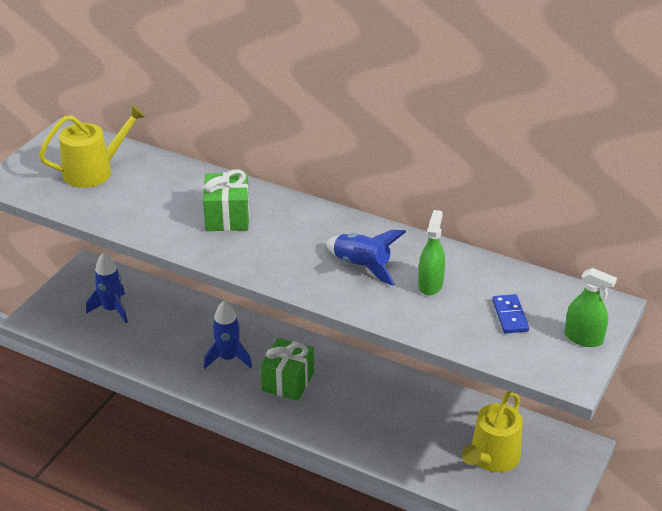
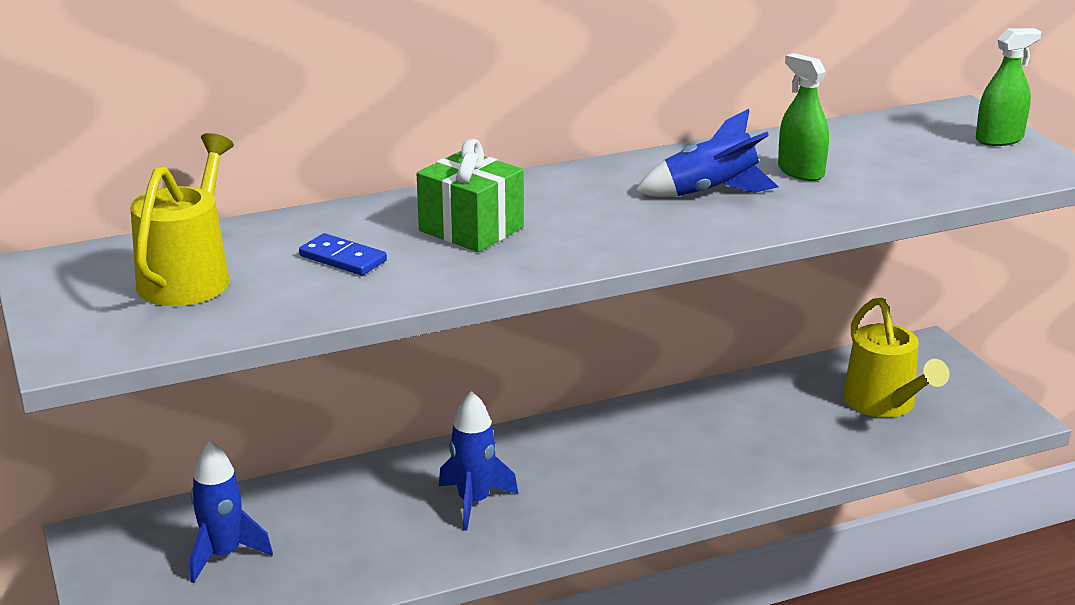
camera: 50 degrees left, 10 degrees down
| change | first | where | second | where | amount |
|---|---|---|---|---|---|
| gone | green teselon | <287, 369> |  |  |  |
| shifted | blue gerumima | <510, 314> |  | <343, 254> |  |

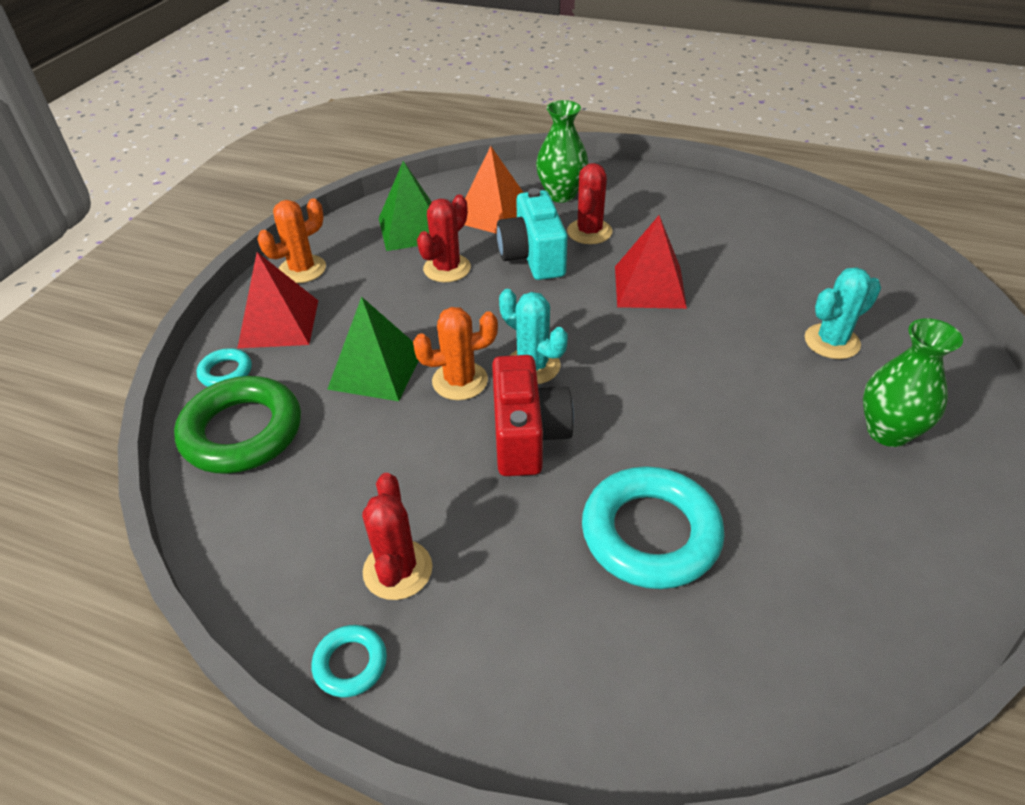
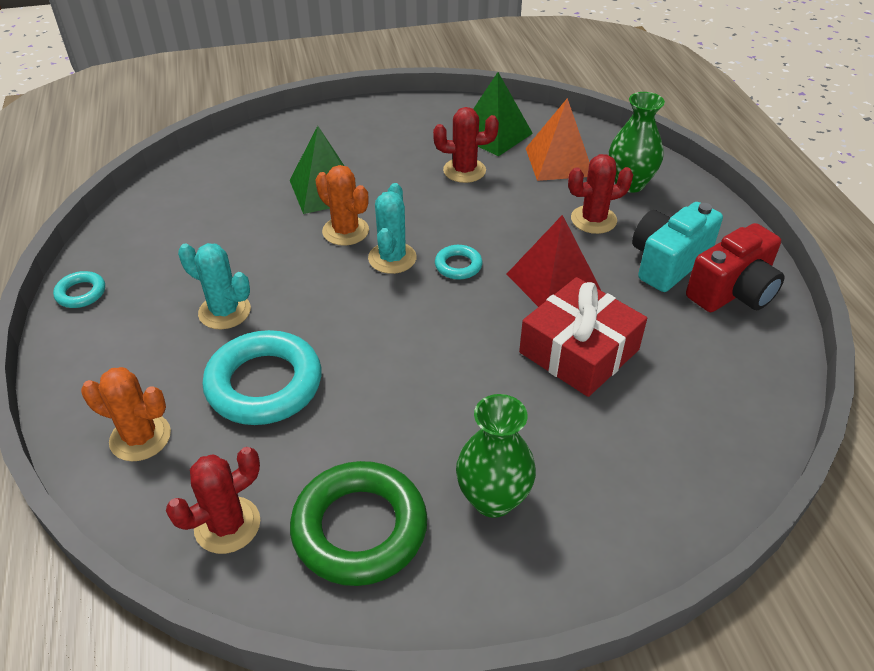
camera: 55 degrees right, 0 degrees up
| change | first | where | second | where | amount |
|---|---|---|---|---|---|
| shifted | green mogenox | <237, 425> |  | <358, 523> |  |
| shifted | turquoise mogenox | <224, 367> |  | <458, 262> |  |
| gone | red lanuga | <277, 300> |  |  |  |
| shifted | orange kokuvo | <291, 240> |  | <126, 414> |  |
| shifted | red kokuvo | <397, 536> |  | <213, 500> |  |
| shifted | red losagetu | <533, 415> |  | <735, 267> |  |
| shifted | turquoise losagetu | <532, 234> |  | <677, 247> |  |
| shifted | turquoise kokuvo | <843, 313> |  | <214, 286> |  |
| new |  |  | red teselon | <583, 337> |  |

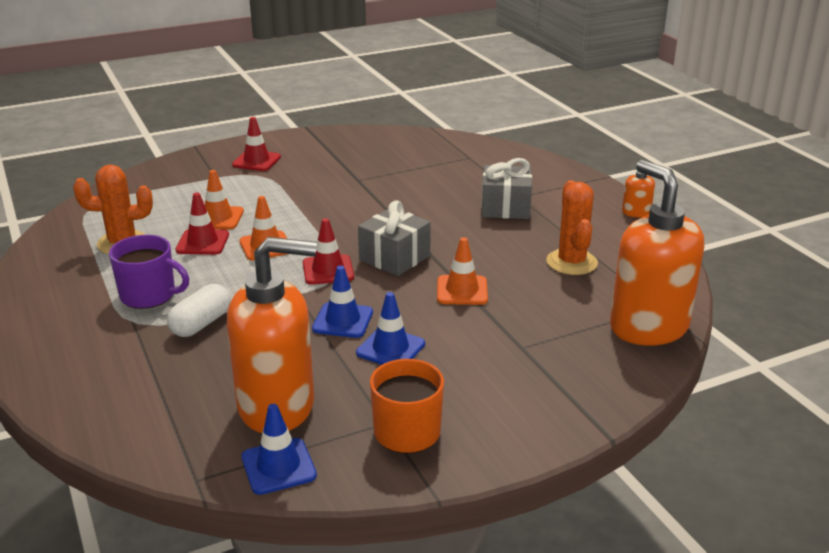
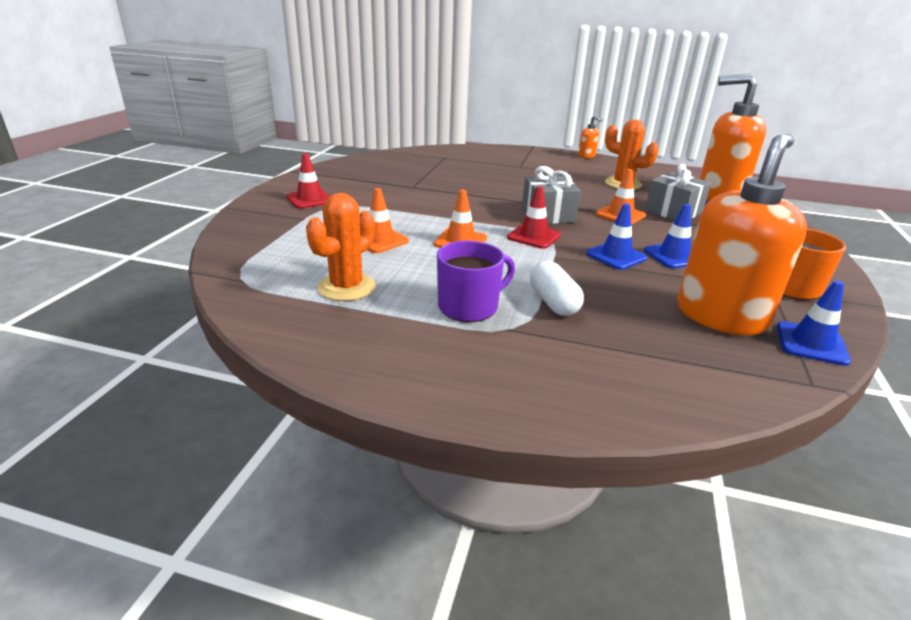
camera: 50 degrees left, 0 degrees up
| change | first | where | second | where | amount |
|---|---|---|---|---|---|
| gone | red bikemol | <202, 224> |  |  |  |
| shifted | grey teselon | <507, 188> |  | <678, 192> |  |

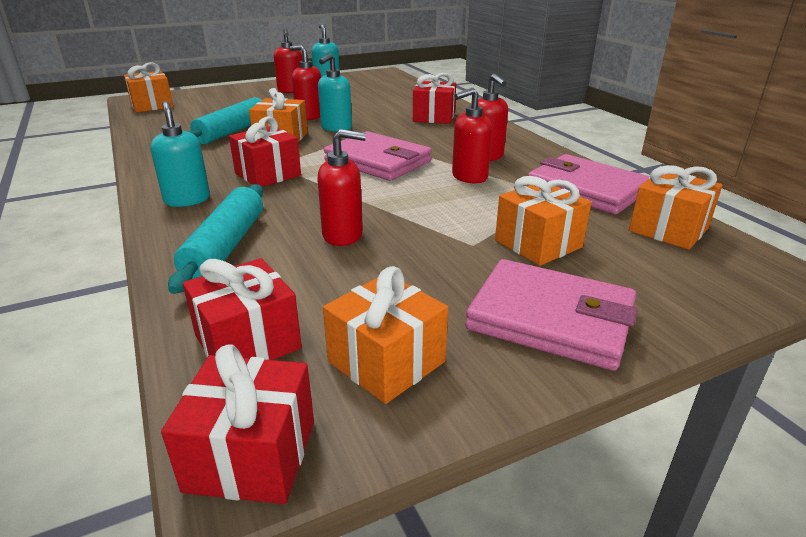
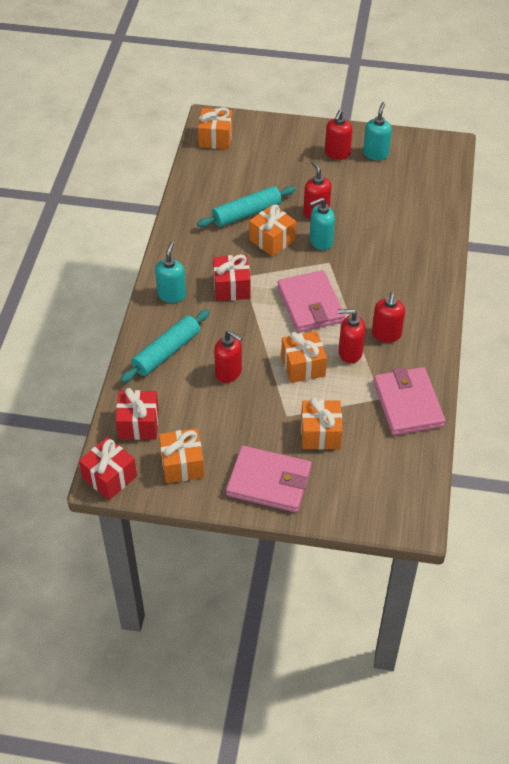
camera: 35 degrees right, 20 degrees up
| change | first | where | second | where | amount |
|---|---|---|---|---|---|
| gone | red teselon | <434, 98> |  |  |  |
| rotated | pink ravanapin | <551, 315> |  | <269, 479> | 45 degrees counterclockwise |
| shifted | orange teselon | <675, 207> |  | <304, 357> |  |

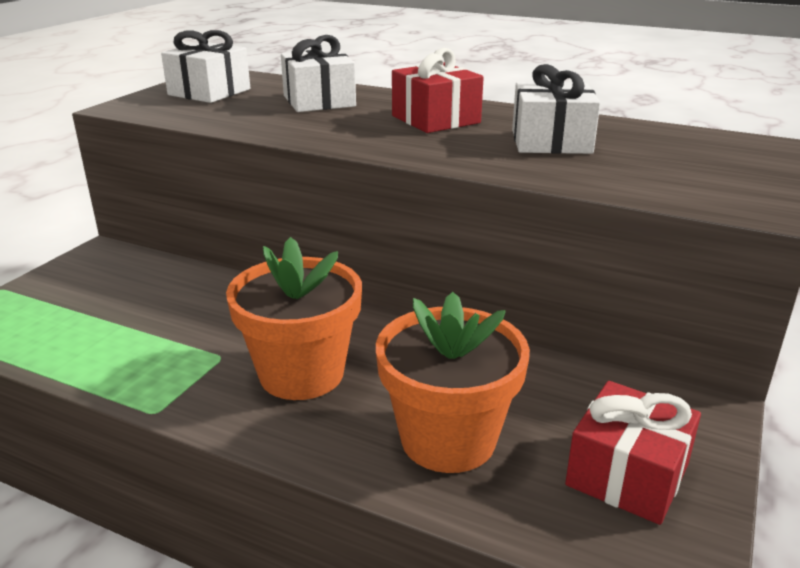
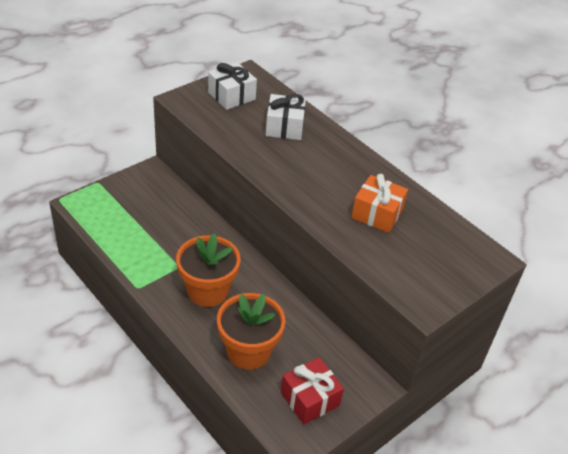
camera: 20 degrees right, 15 degrees up
| change | first | where | second | where | amount |
|---|---|---|---|---|---|
| gone | red teselon | <438, 90> |  |  |  |
| repainted | white teselon | <556, 109> | orange teselon | <379, 203> |  |

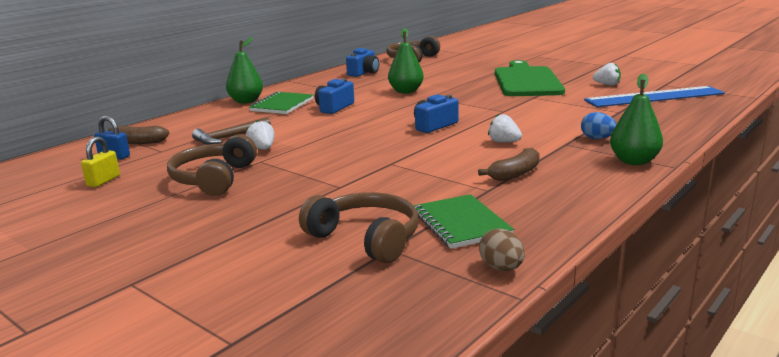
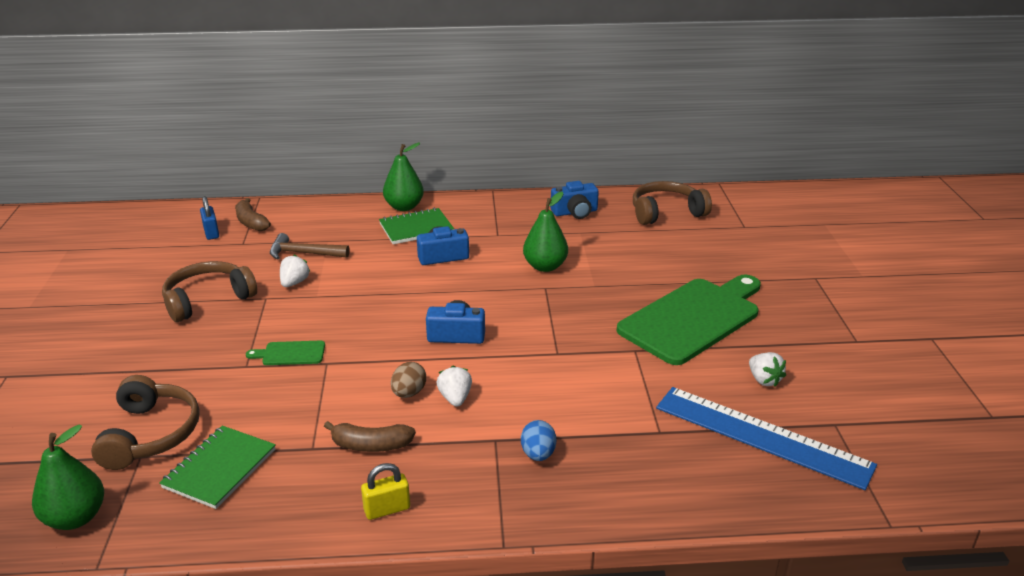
camera: 45 degrees right, 10 degrees up
| change | first | where | second | where | amount |
|---|---|---|---|---|---|
| shifted | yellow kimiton | <100, 161> |  | <385, 491> |  |
| shifted | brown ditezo | <502, 249> |  | <408, 380> |  |
| shifted | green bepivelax | <636, 119> |  | <68, 477> |  |
| new |  |  | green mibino | <285, 353> |  |

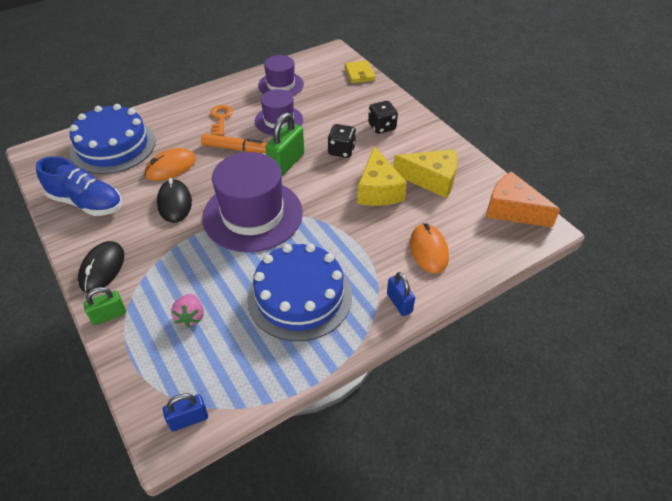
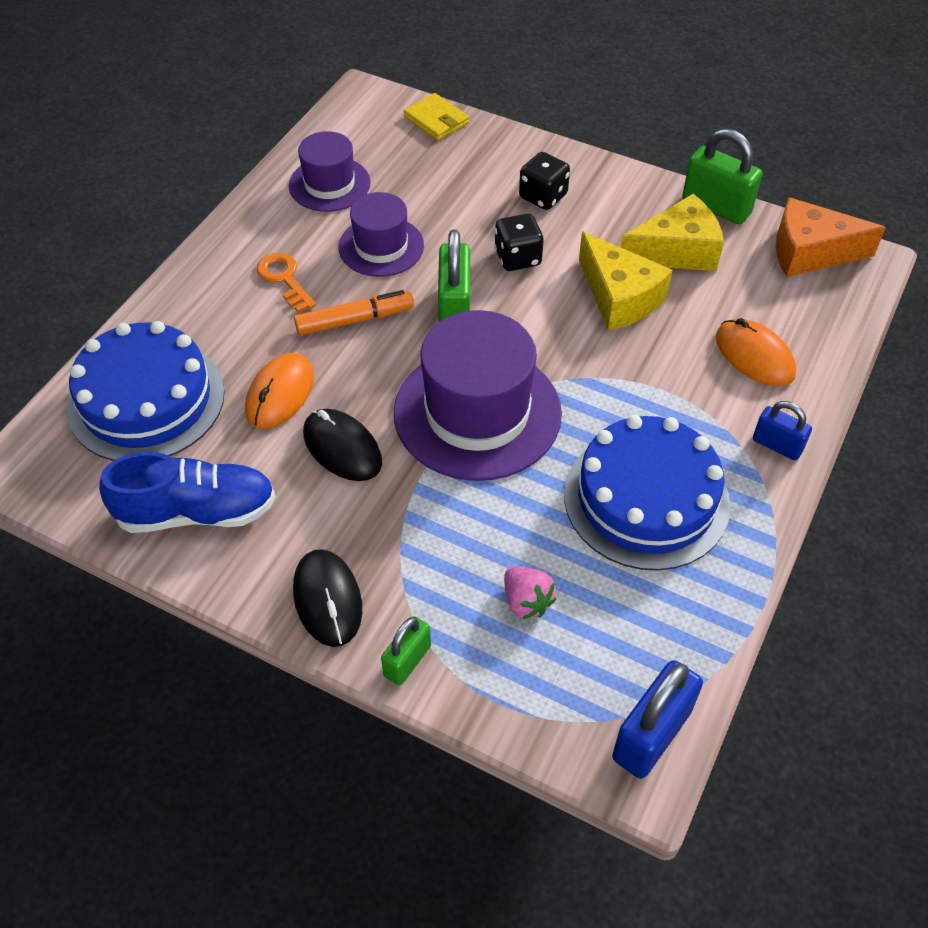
camera: 30 degrees left, 5 degrees up
| change | first | where | second | where | amount |
|---|---|---|---|---|---|
| scaled | blue kimiton | <185, 412> |  | <657, 719> | x1.65 |
| new |  |  | green kimiton | <722, 177> |  |

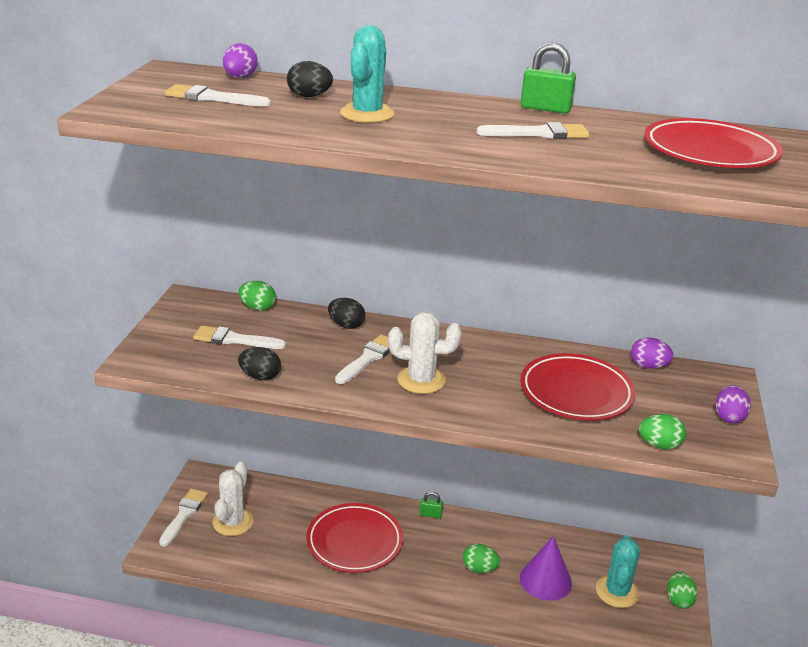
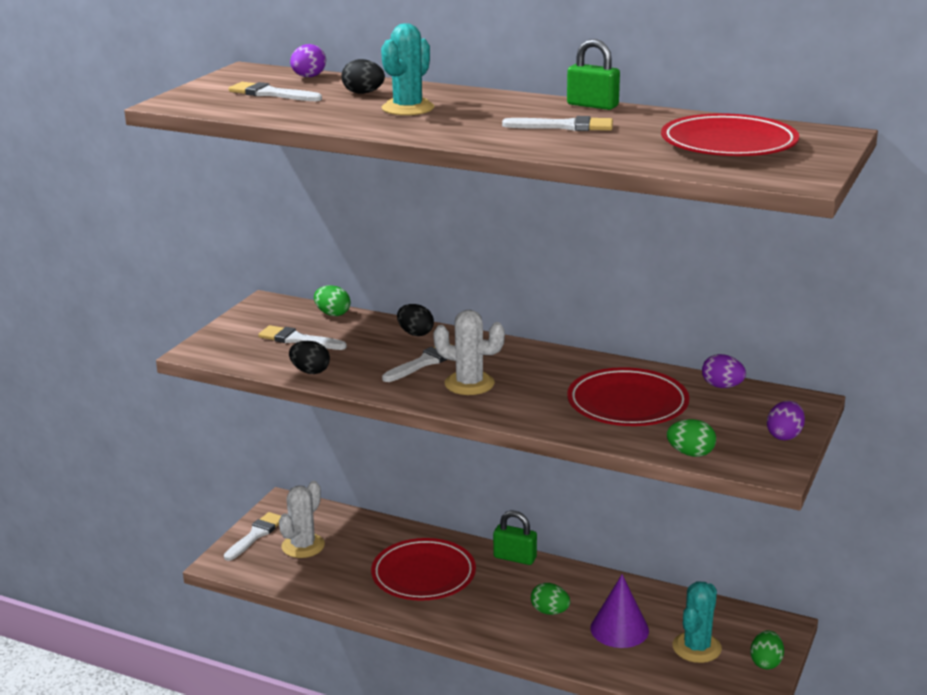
camera: 15 degrees right, 5 degrees down
| change | first | where | second | where | amount |
|---|---|---|---|---|---|
| scaled | green kimiton | <431, 505> |  | <515, 538> | x1.69 |

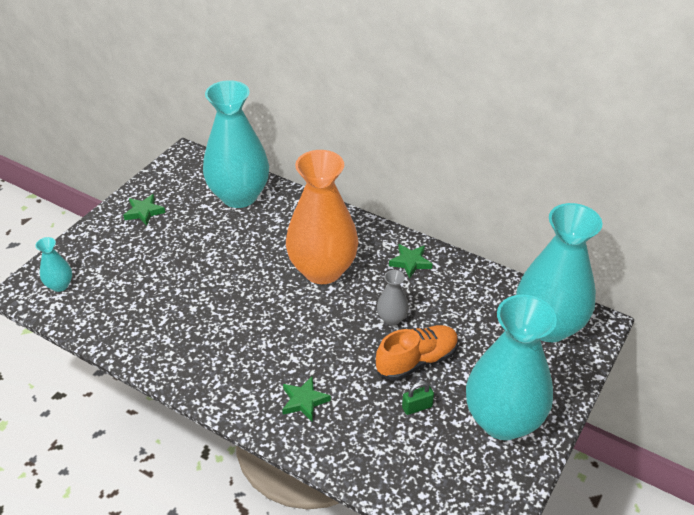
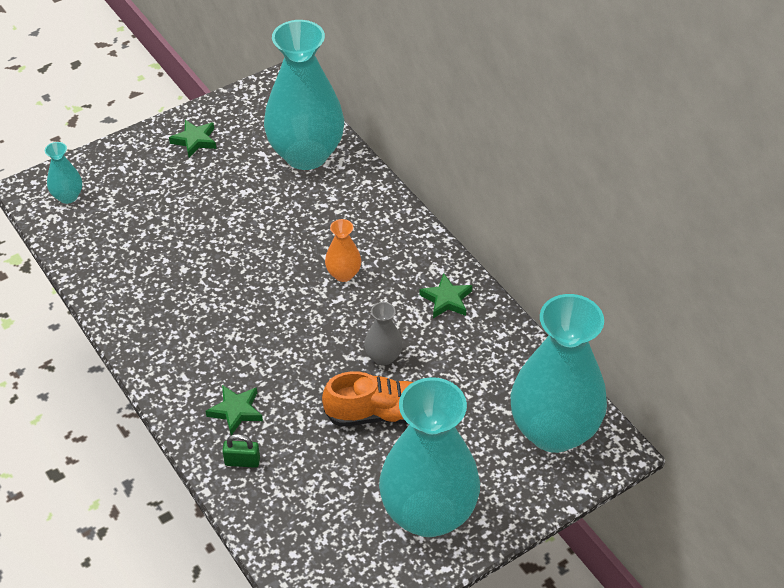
camera: 25 degrees right, 5 degrees up
| change | first | where | second | where | amount |
|---|---|---|---|---|---|
| scaled | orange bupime | <322, 217> |  | <343, 250> | x0.42 |
| shifted | green kimiton | <418, 398> |  | <241, 451> |  |

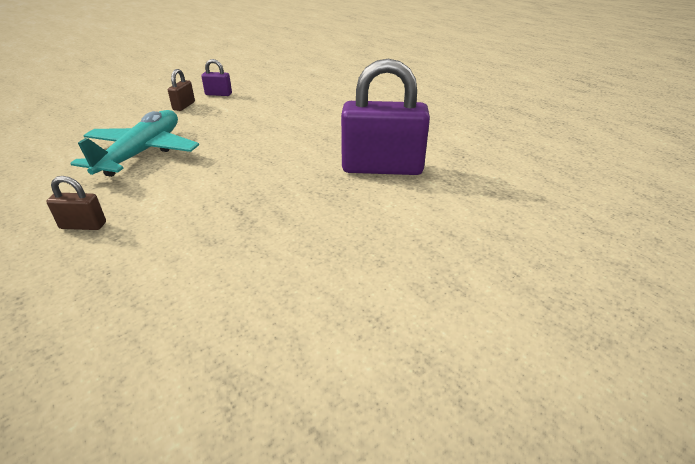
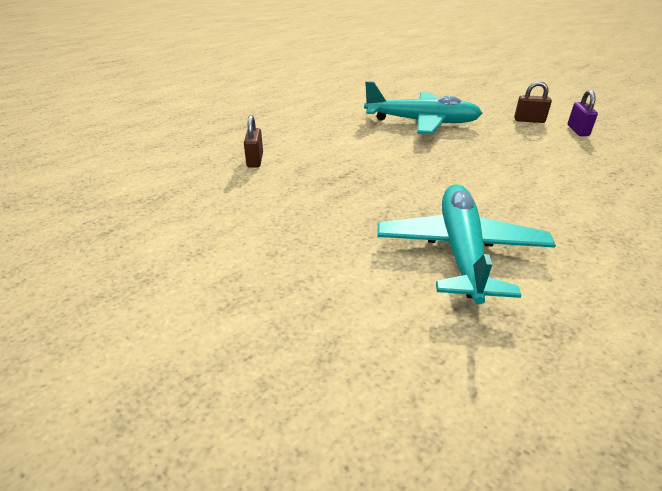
camera: 85 degrees right, 0 degrees up
| change | first | where | second | where | amount |
|---|---|---|---|---|---|
| shifted | brown kimiton | <76, 203> |  | <253, 141> |  |
| swapped | purple kimiton | <385, 117> | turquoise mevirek | <466, 244> |  |

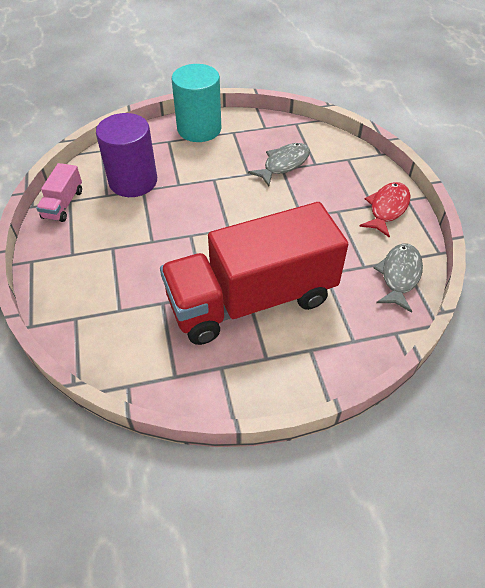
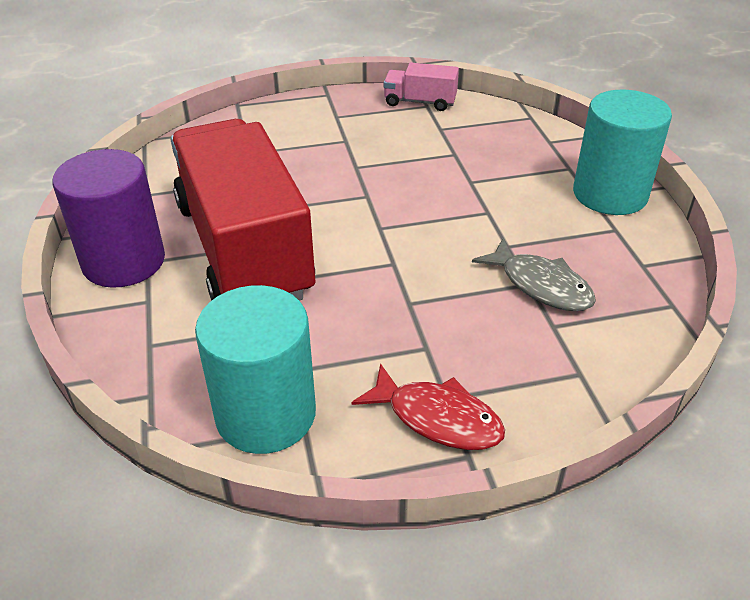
camera: 90 degrees right, 10 degrees down
| change | first | where | second | where | amount |
|---|---|---|---|---|---|
| shifted | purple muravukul | <126, 155> |  | <108, 218> |  |
| swapped | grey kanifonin | <398, 278> | turquoise muravukul | <255, 369> |  |

